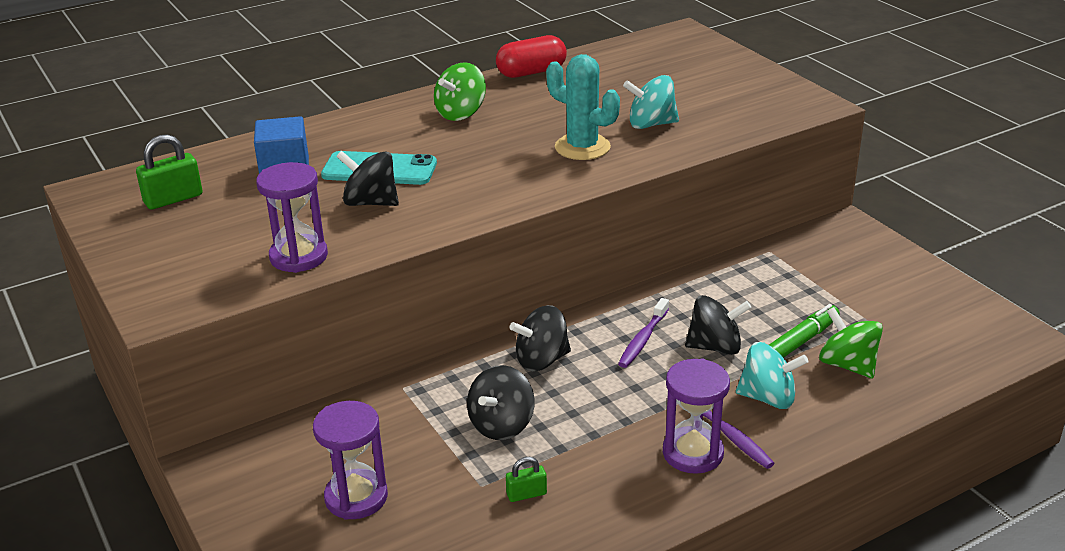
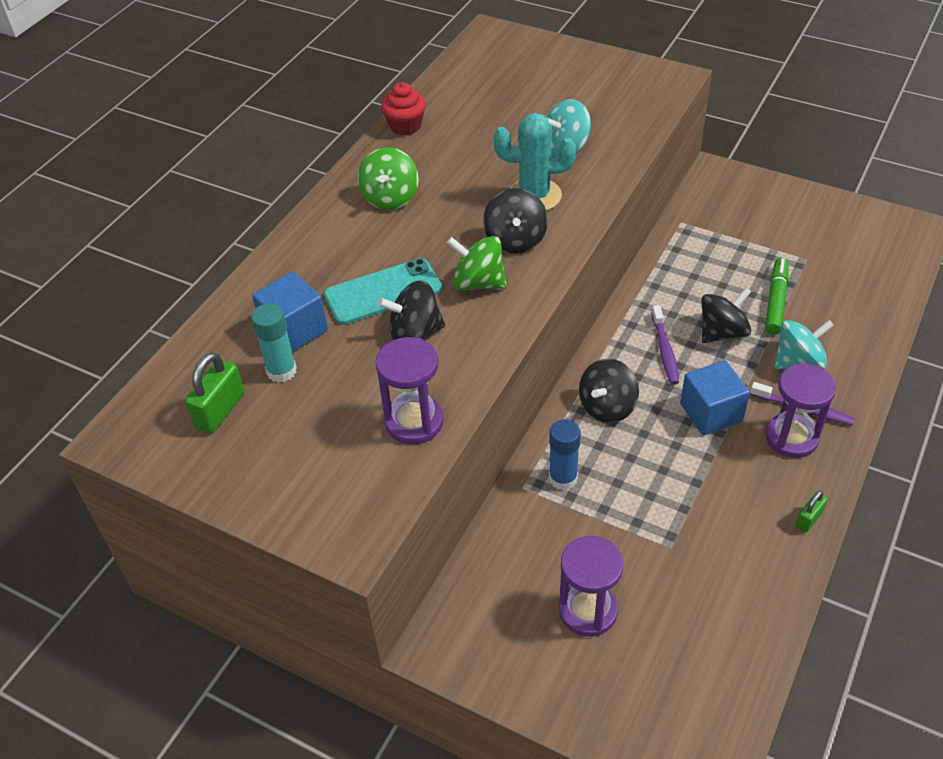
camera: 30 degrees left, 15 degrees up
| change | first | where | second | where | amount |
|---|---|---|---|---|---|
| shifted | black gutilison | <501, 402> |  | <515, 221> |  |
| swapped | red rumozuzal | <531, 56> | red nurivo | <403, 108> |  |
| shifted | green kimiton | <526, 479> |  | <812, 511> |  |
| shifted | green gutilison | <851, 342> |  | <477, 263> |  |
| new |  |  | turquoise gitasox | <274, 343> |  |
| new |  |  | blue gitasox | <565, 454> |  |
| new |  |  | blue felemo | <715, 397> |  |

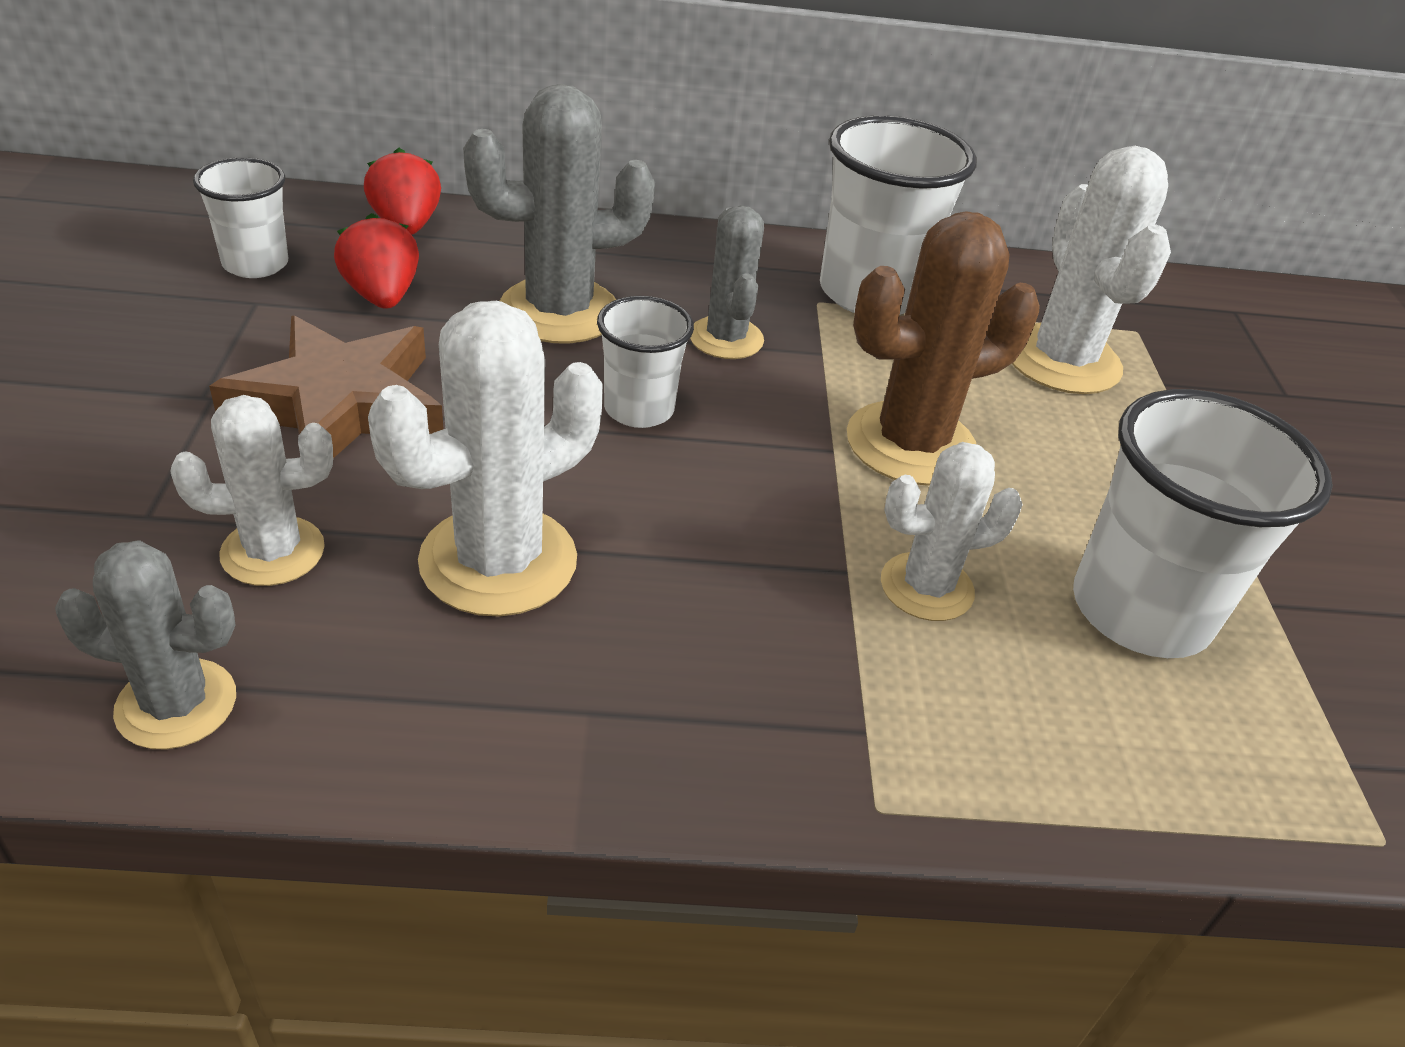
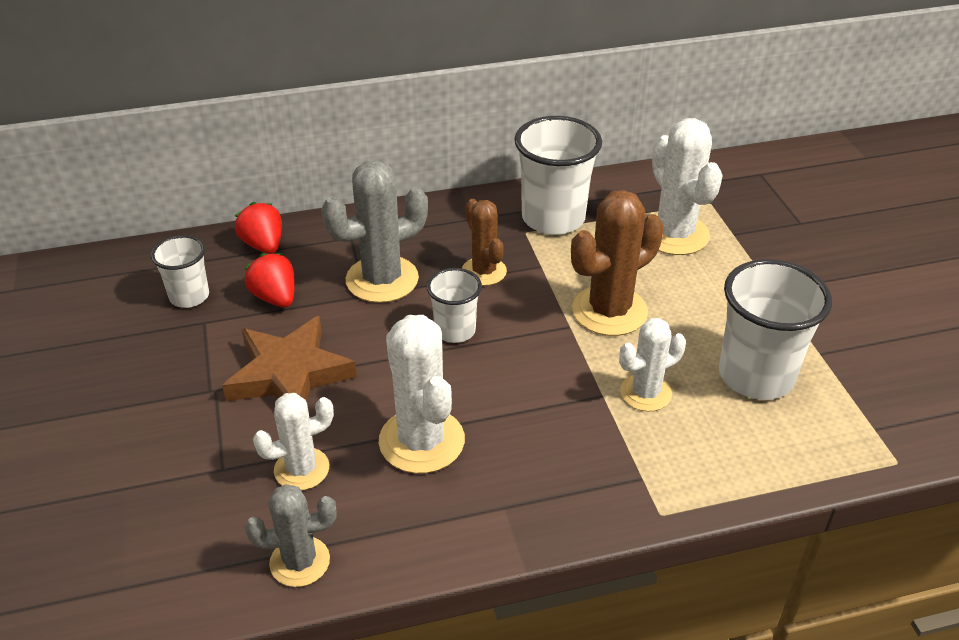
camera: 10 degrees left, 0 degrees up
| change | first | where | second | where | amount |
|---|---|---|---|---|---|
| rotated | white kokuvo | <485, 459> |  | <422, 394> | 60 degrees counterclockwise |
| repainted | grey kokuvo | <727, 282> | brown kokuvo | <484, 242> |  |

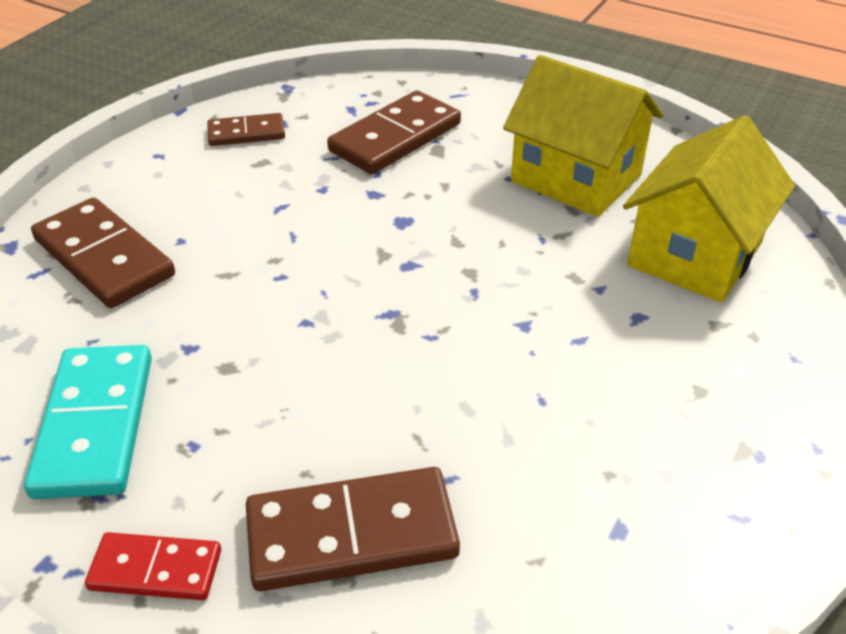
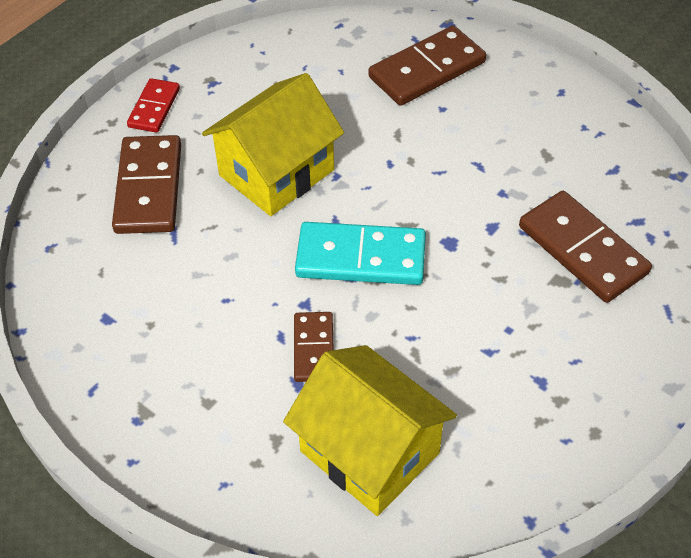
camera: 100 degrees right, 10 degrees up
| change | first | where | second | where | amount |
|---|---|---|---|---|---|
| shifted | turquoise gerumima | <88, 422> |  | <360, 253> |  |
| shifted | brown gerumima | <246, 129> |  | <314, 347> |  |
| shifted | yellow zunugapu | <583, 136> |  | <273, 144> |  |

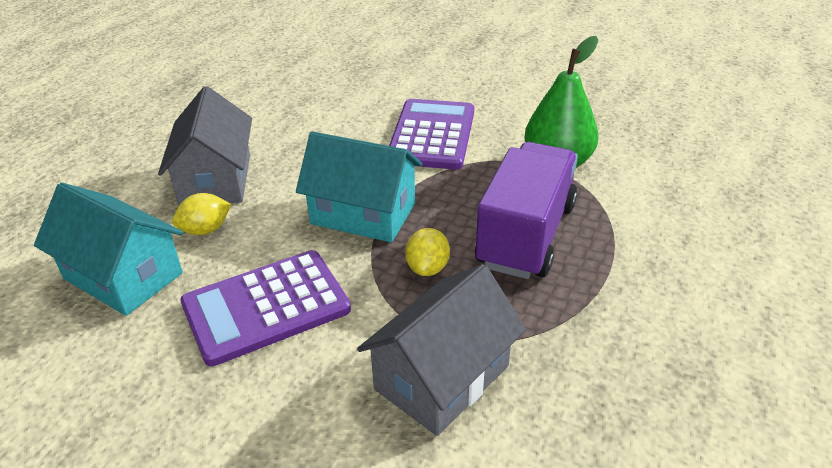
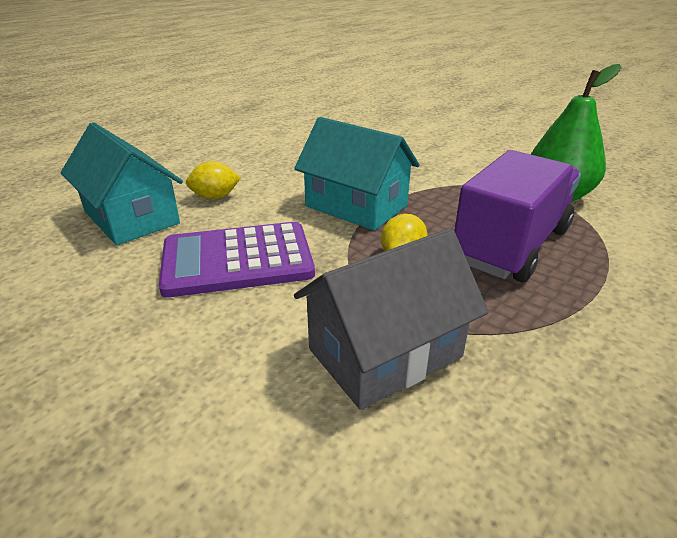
camera: 15 degrees right, 5 degrees down
| change | first | where | second | where | amount |
|---|---|---|---|---|---|
| gone | grey zunugapu | <205, 145> |  |  |  |
| gone | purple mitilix | <431, 134> |  |  |  |

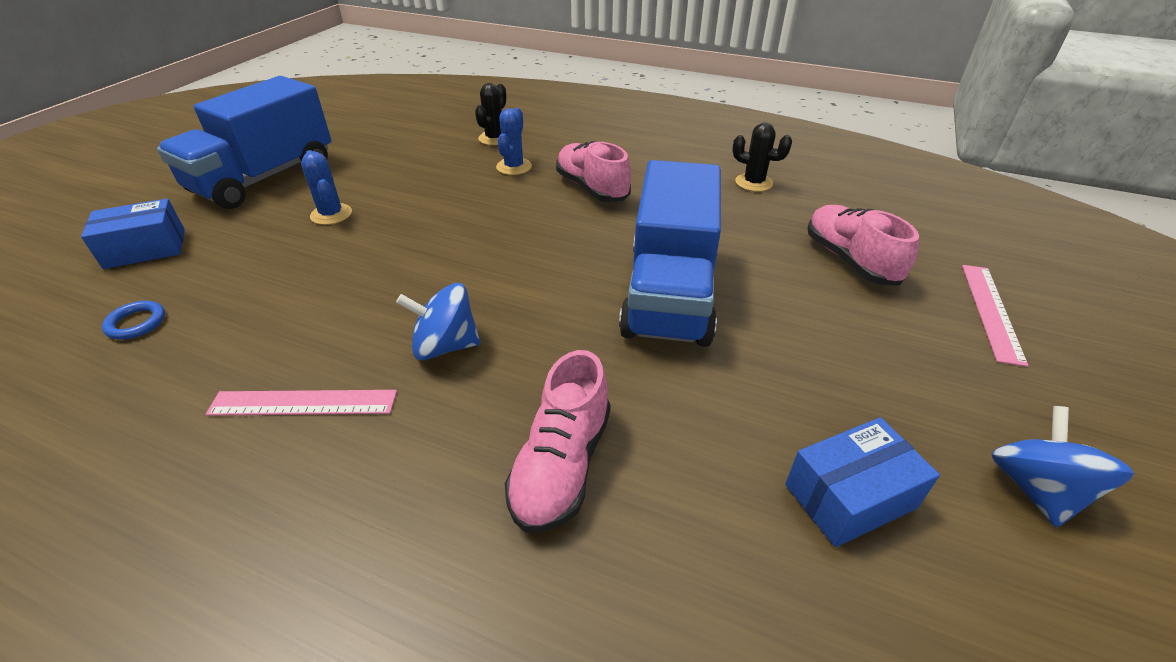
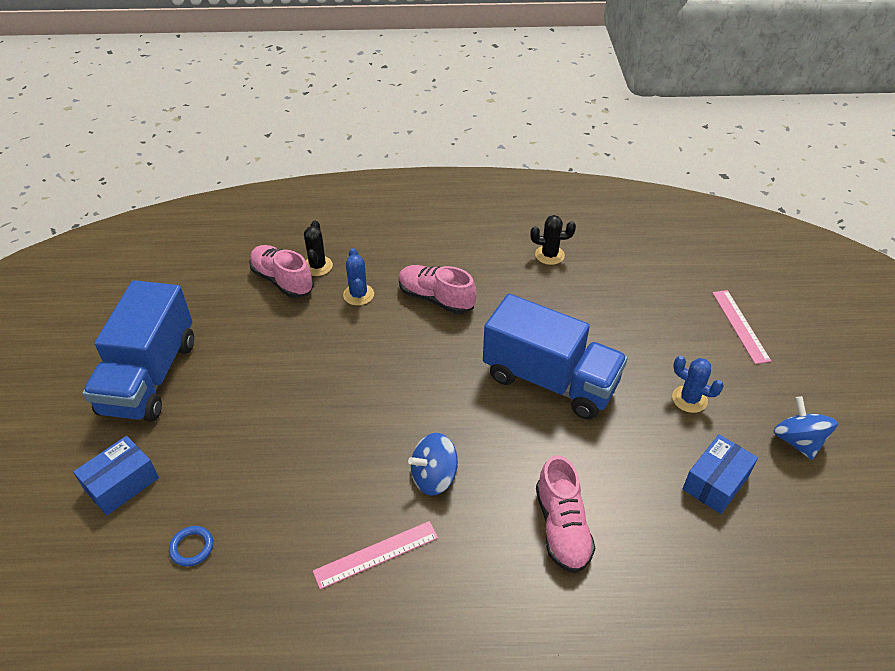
camera: 25 degrees left, 5 degrees up
| change | first | where | second | where | amount |
|---|---|---|---|---|---|
| shifted | blue kokuvo | <326, 187> |  | <698, 384> |  |
| rotated | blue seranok | <670, 253> |  | <555, 357> | 45 degrees counterclockwise |
| shifted | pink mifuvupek | <863, 245> |  | <281, 271> |  |

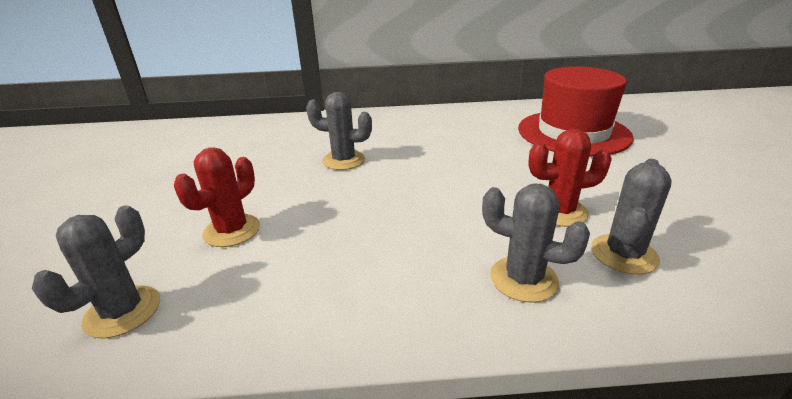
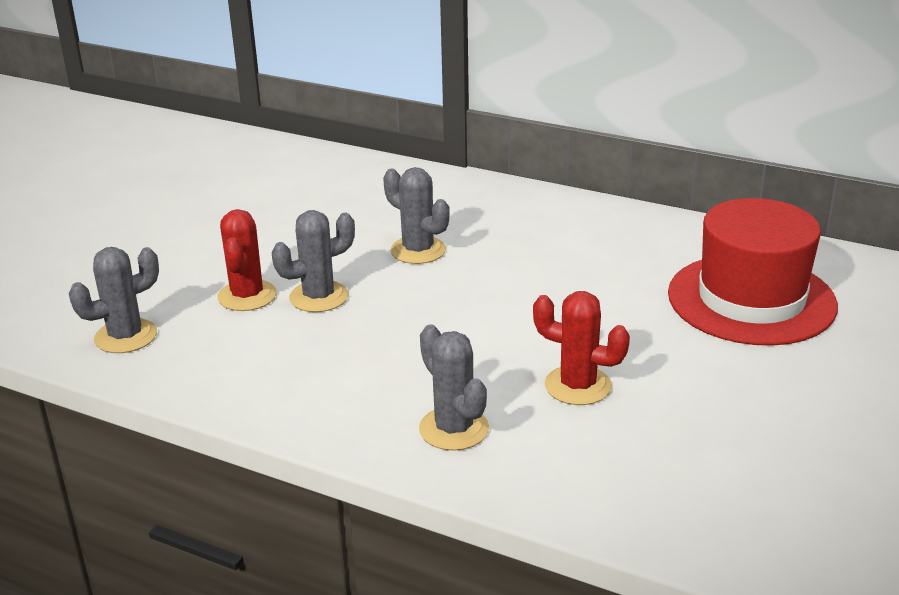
camera: 30 degrees right, 0 degrees up
| change | first | where | second | where | amount |
|---|---|---|---|---|---|
| rotated | red kokuvo | <217, 197> |  | <247, 260> | 60 degrees counterclockwise |
| shifted | grey kokuvo | <631, 217> |  | <313, 261> |  |

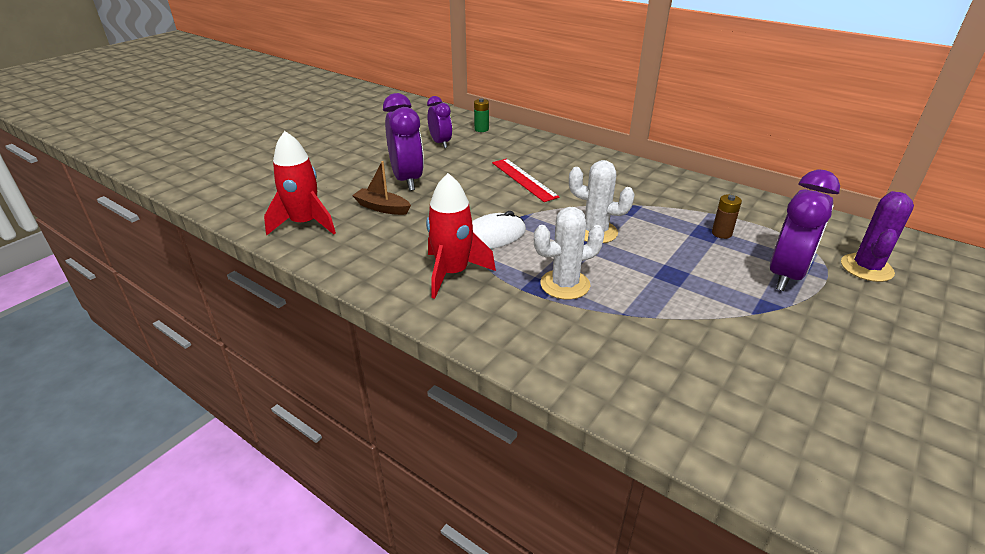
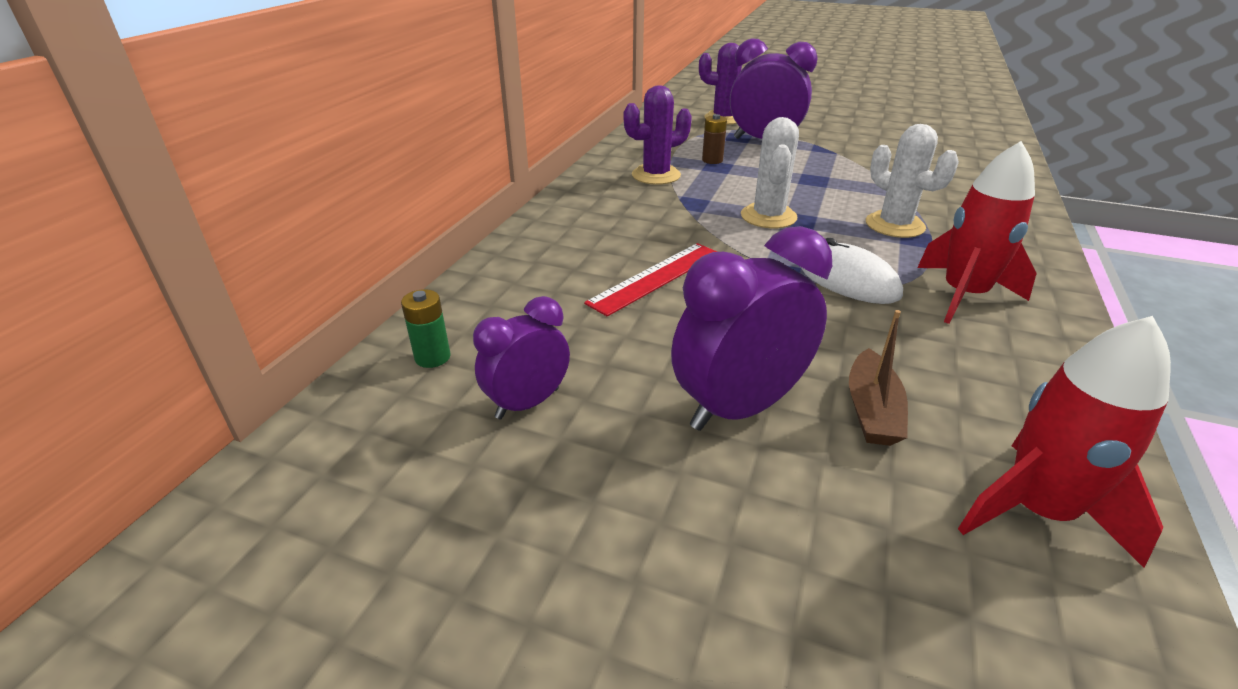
camera: 105 degrees left, 0 degrees up
| change | first | where | second | where | amount |
|---|---|---|---|---|---|
| new |  |  | purple kokuvo | <658, 135> |  |

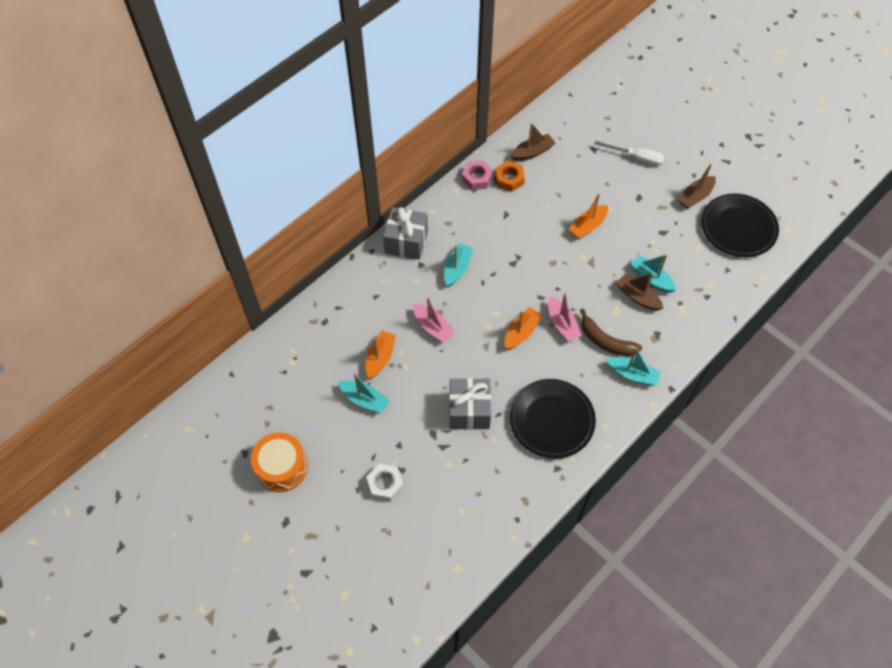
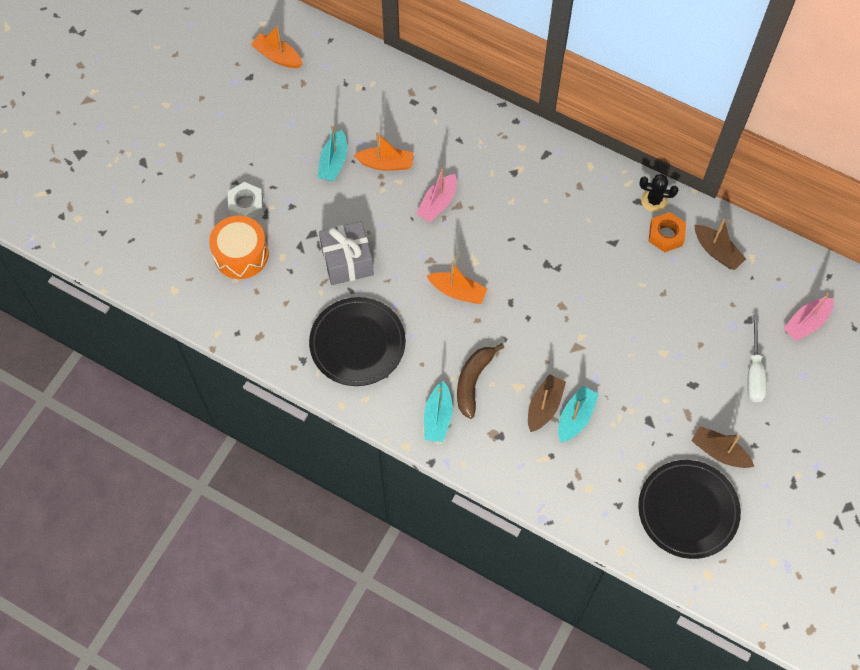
camera: 75 degrees right, 5 degrees up
| change | first | where | second | where | amount |
|---|---|---|---|---|---|
| shifted | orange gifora | <279, 462> |  | <239, 247> |  |
| gone | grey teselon | <405, 233> |  |  |  |
| gone | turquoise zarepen | <458, 265> |  |  |  |
| swapped | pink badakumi | <477, 175> | black kokuvo | <659, 193> |  |
| shifted | pink zarepen | <565, 317> |  | <808, 317> |  |
| shifted | orange zarepen | <588, 216> |  | <276, 47> |  |

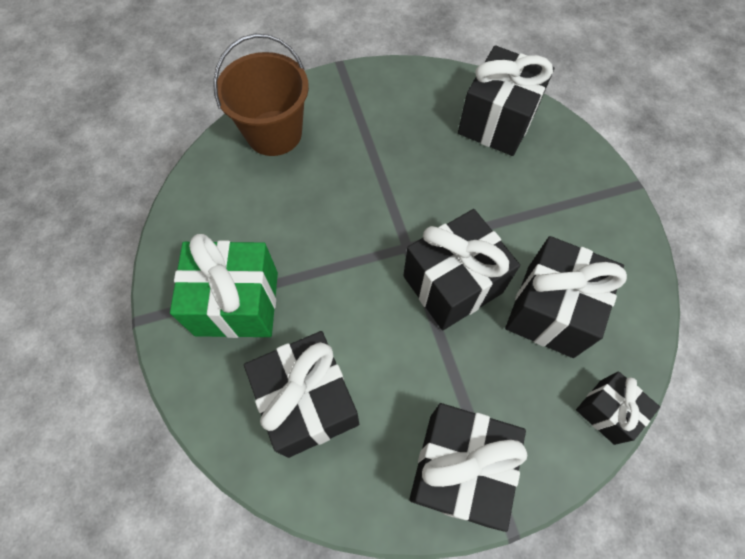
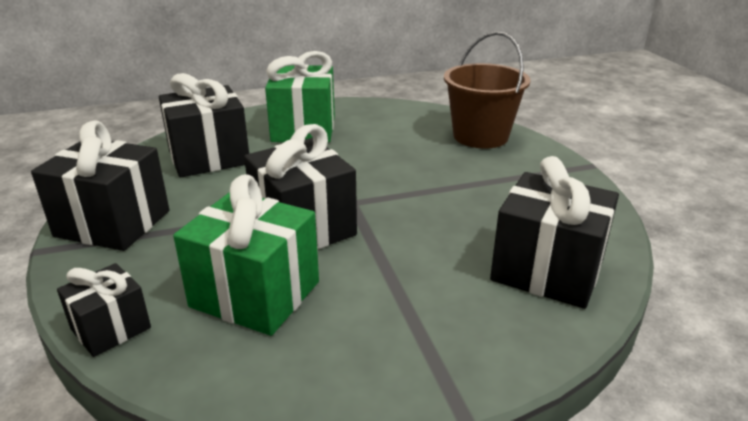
camera: 90 degrees right, 35 degrees down
| change | first | where | second | where | amount |
|---|---|---|---|---|---|
| repainted | black teselon | <566, 297> | green teselon | <246, 255> |  |

